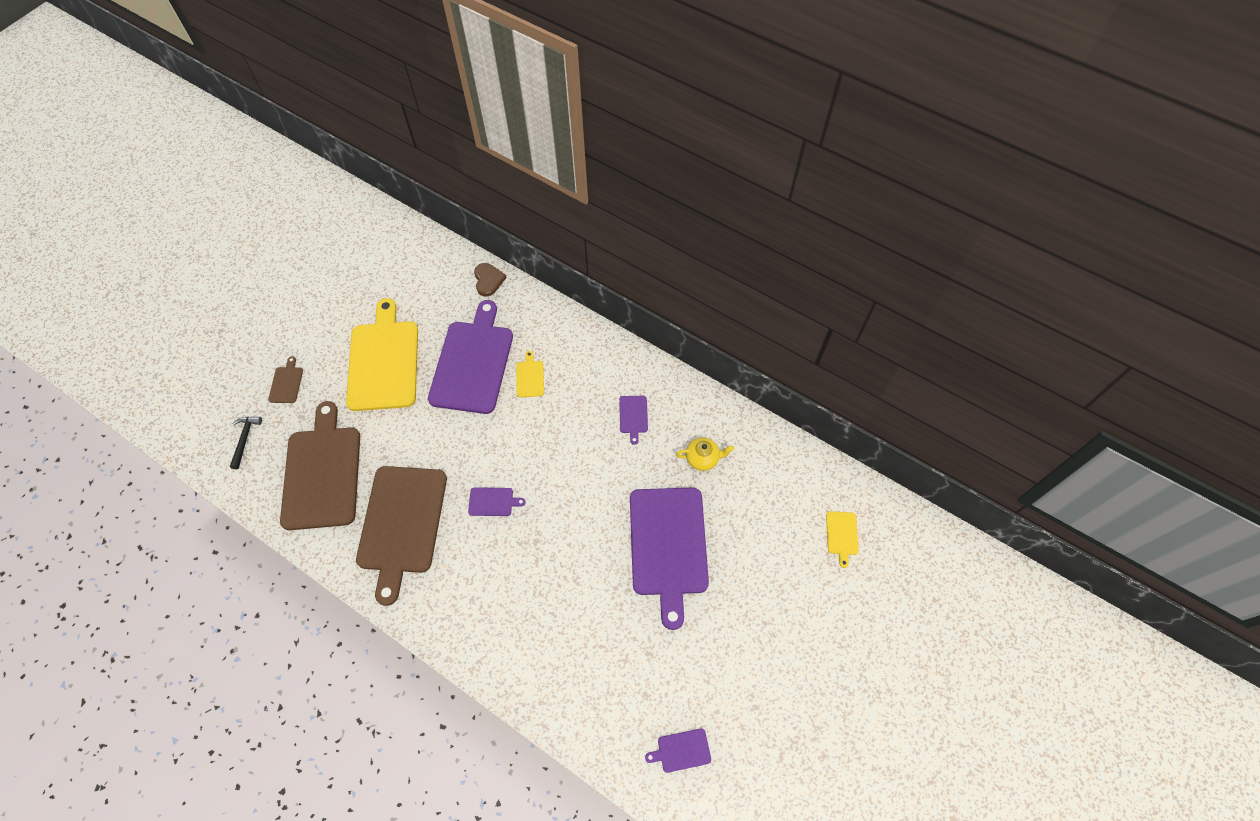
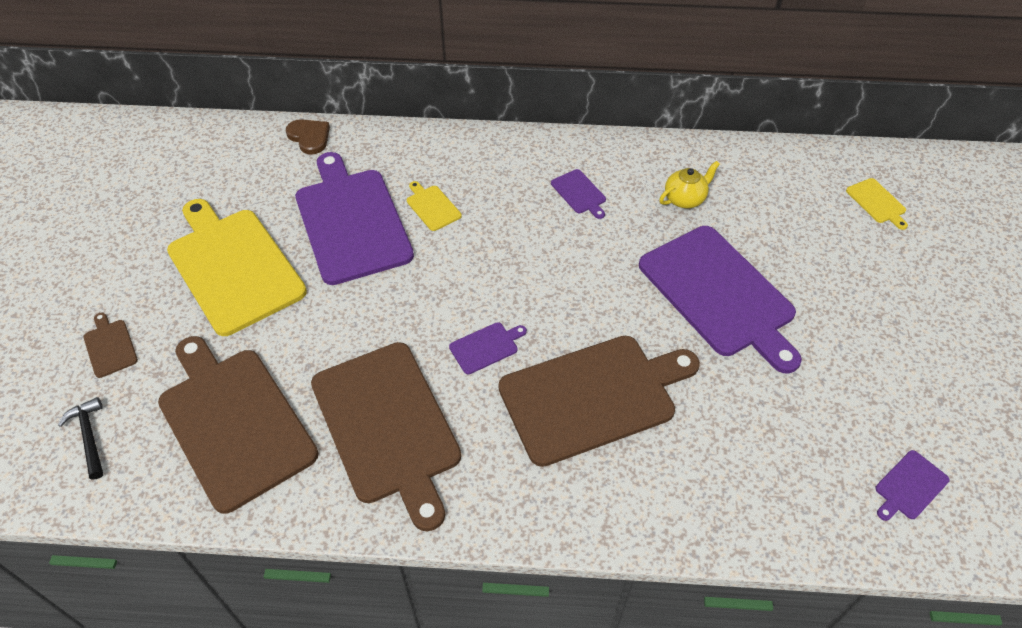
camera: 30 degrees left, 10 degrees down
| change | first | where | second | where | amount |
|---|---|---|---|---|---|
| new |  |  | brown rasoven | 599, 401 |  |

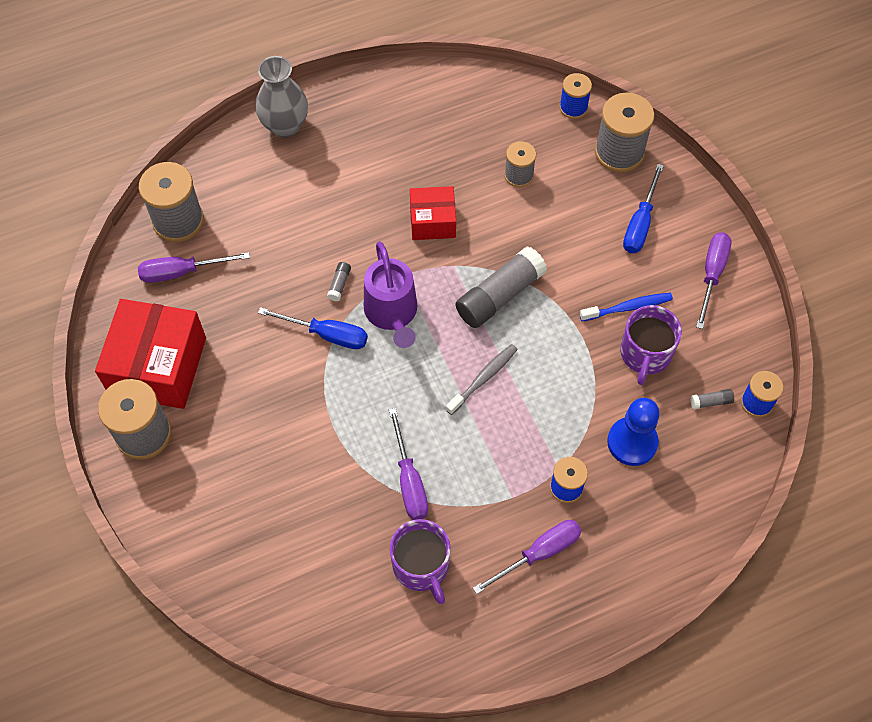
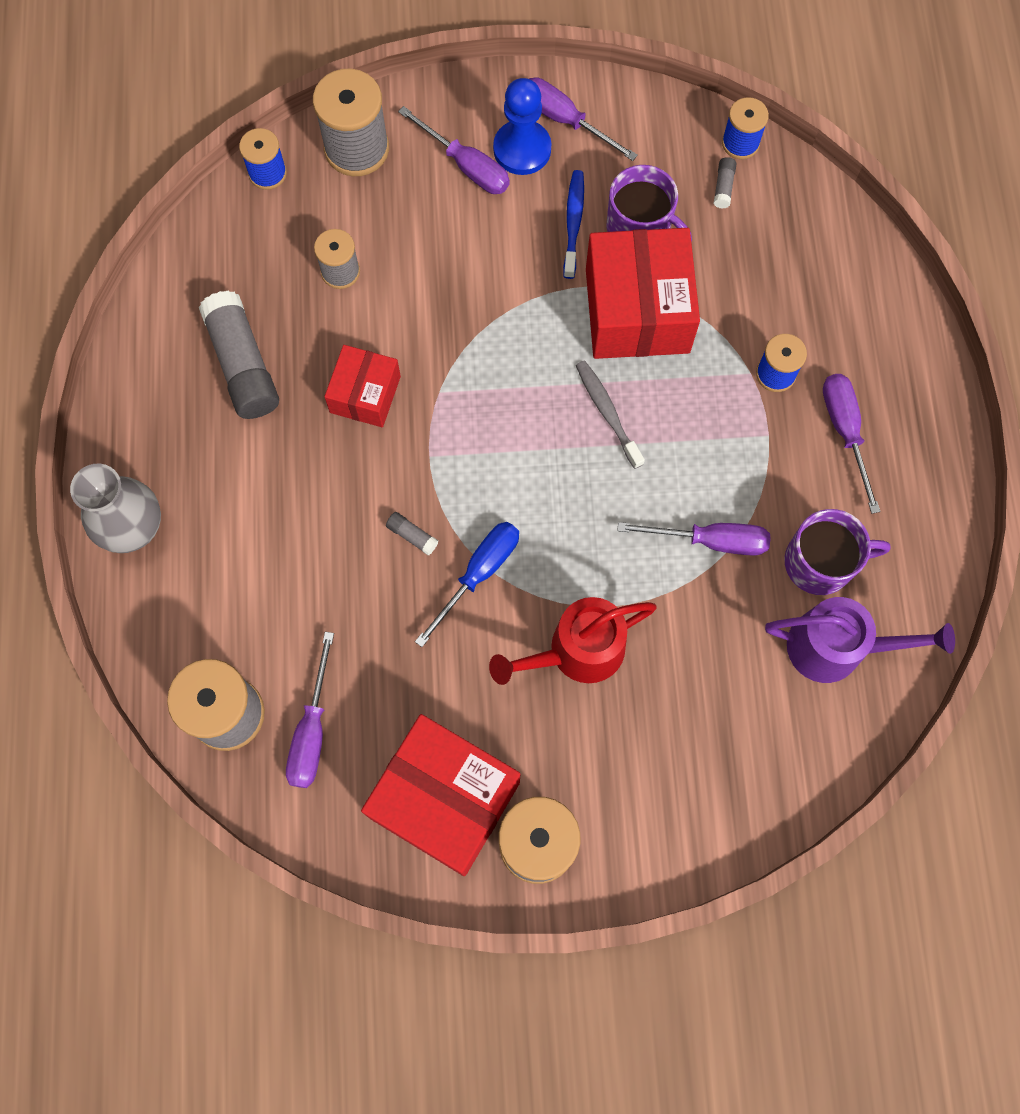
camera: 70 degrees left, 10 degrees up
| change | first | where | second | where | amount |
|---|---|---|---|---|---|
| new |  |  | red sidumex | 573, 641 |  |
| new |  |  | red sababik | 643, 293 |  |
| shifted | purple sidumex | 390, 294 |  | 860, 640 |  |
| shifted | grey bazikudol | 501, 287 |  | 239, 355 |  |
| shifted | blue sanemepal | 633, 432 |  | 522, 126 |  |
| repainted | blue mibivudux | 643, 208 | purple mibivudux | 454, 150 |  |

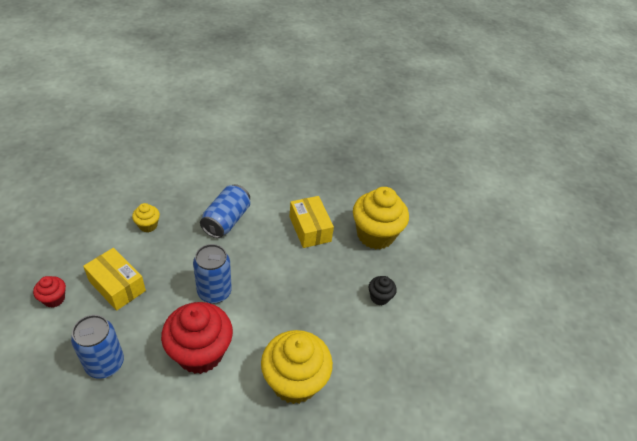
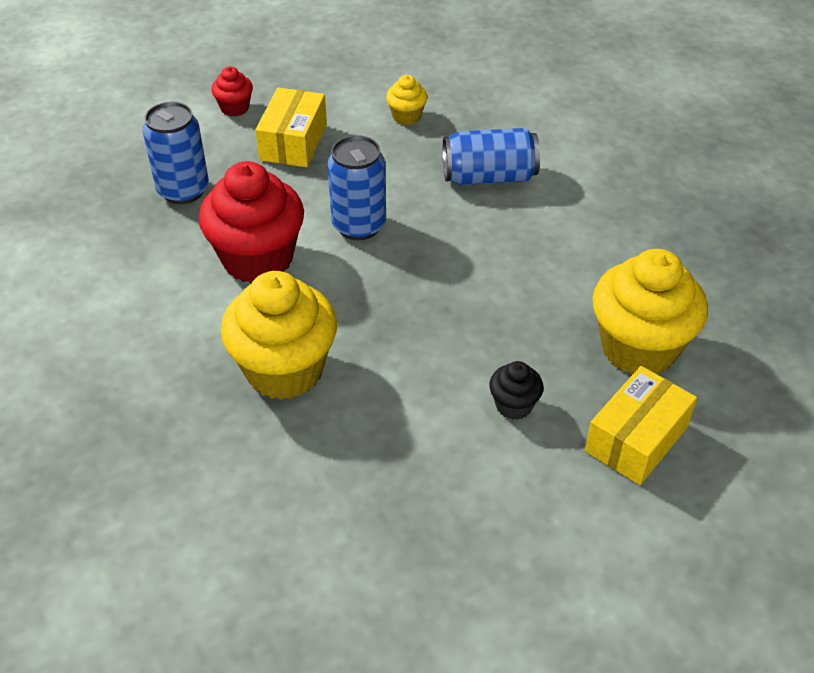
camera: 65 degrees right, 0 degrees up
| change | first | where | second | where | amount |
|---|---|---|---|---|---|
| shifted | yellow sababik | 311, 222 |  | 641, 425 |  |

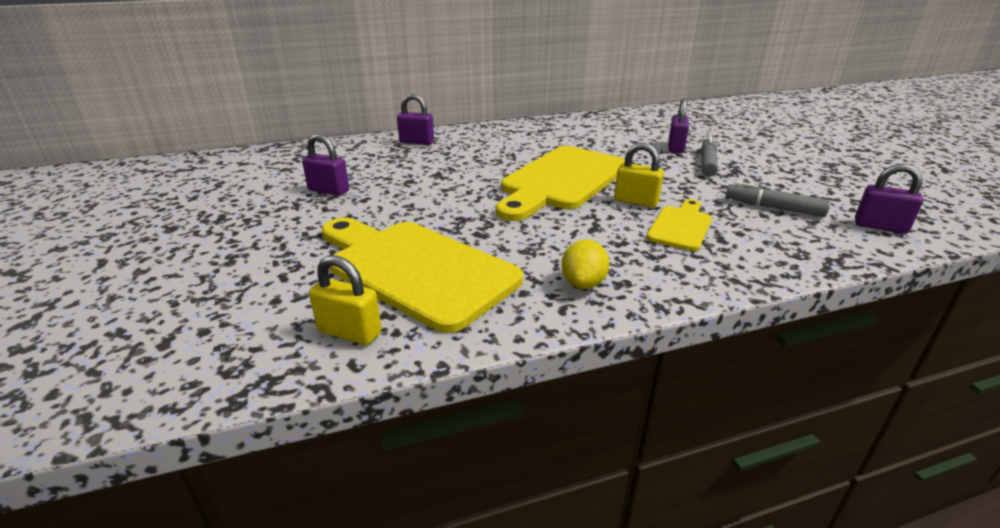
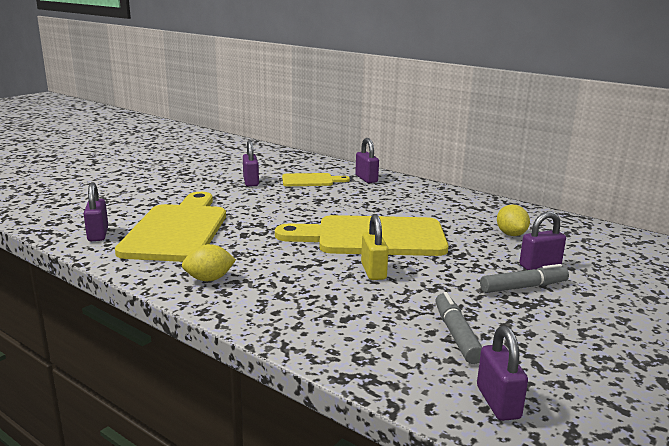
camera: 55 degrees right, 10 degrees down
| change | first | where | second | where | amount |
|---|---|---|---|---|---|
| new |  |  | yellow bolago | 513, 220 |  |
| shifted | yellow rasoven | 679, 225 |  | 316, 179 |  |
| repainted | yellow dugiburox | 345, 300 | purple dugiburox | 96, 211 |  |

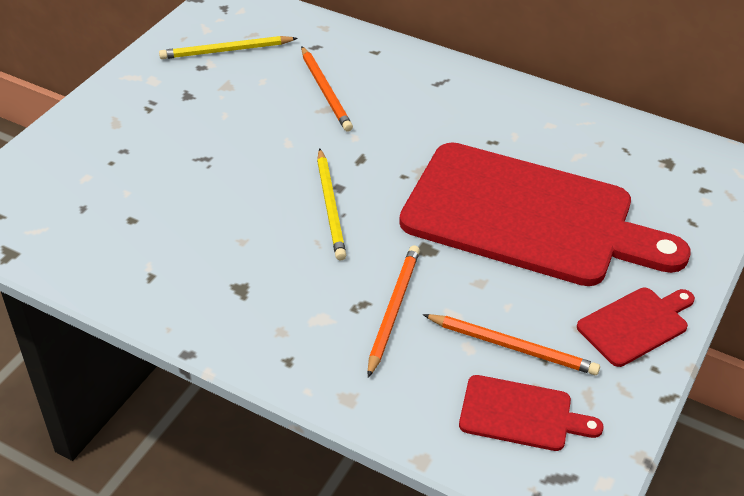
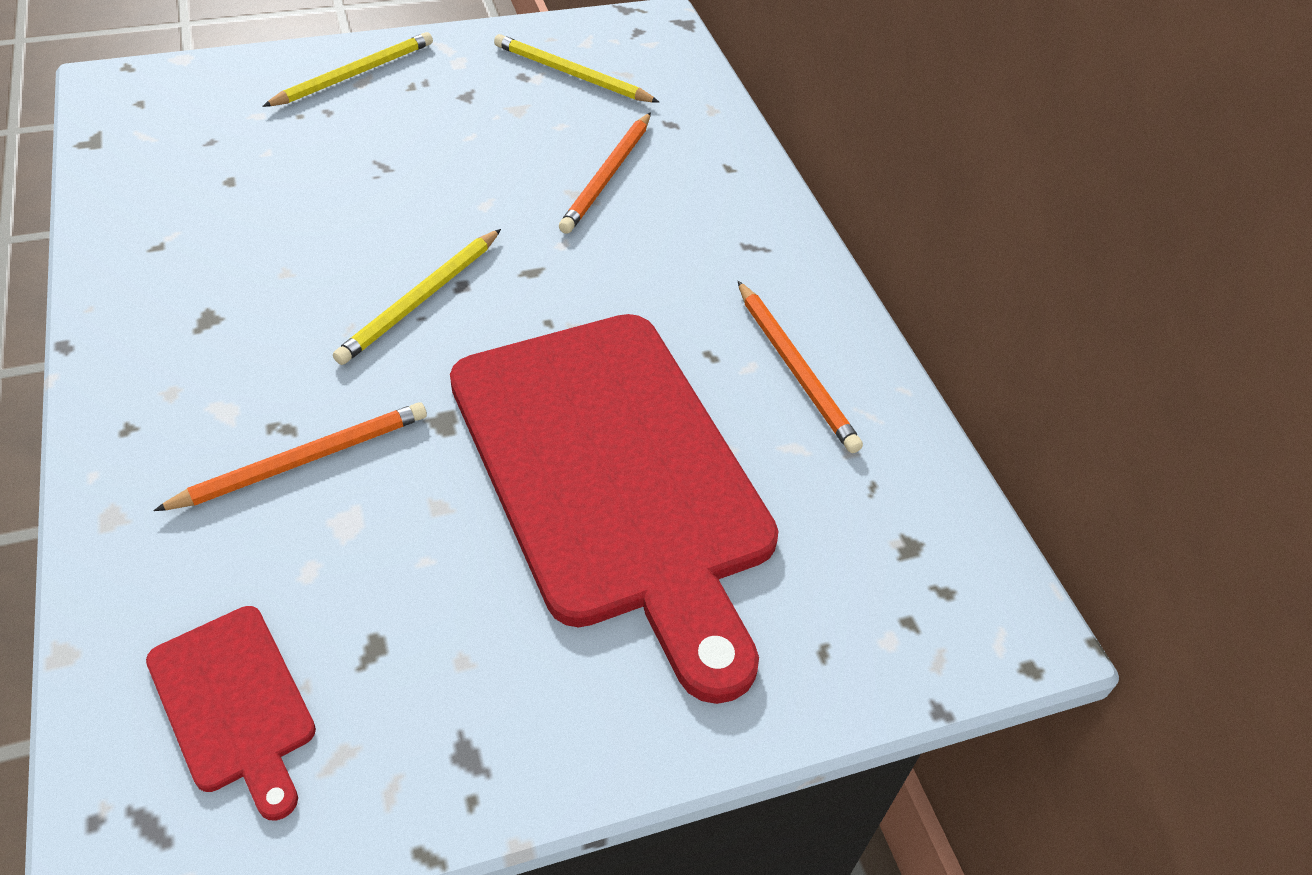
camera: 40 degrees right, 5 degrees up
| change | first | where | second | where | amount |
|---|---|---|---|---|---|
| gone | red rasoven | 636, 327 |  |  |  |
| new |  |  | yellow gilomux | 347, 69 |  |
| shifted | orange gilomux | 511, 344 |  | 800, 367 |  |

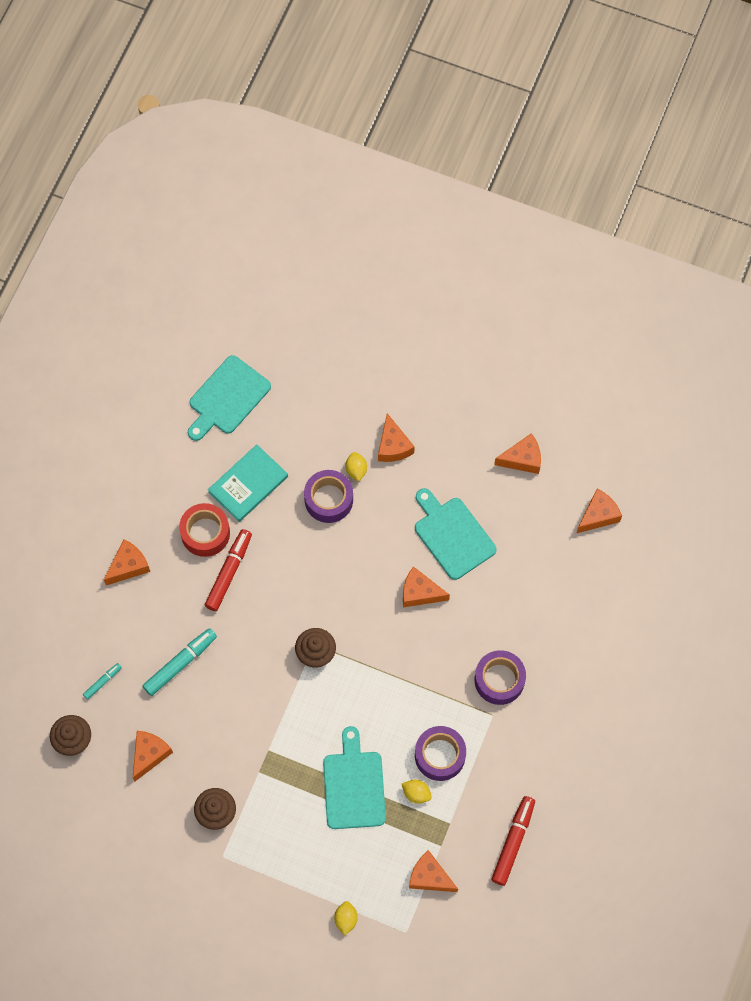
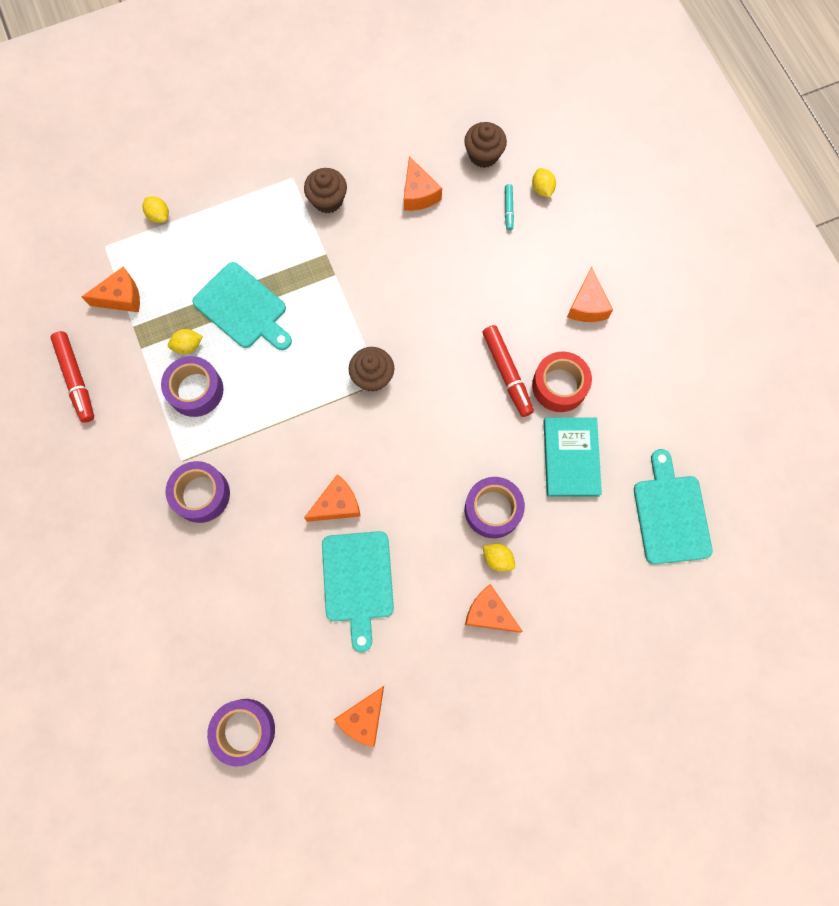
camera: 135 degrees right, 5 degrees up
| change | first | where | second | where | amount |
|---|---|---|---|---|---|
| gone | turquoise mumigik | 179, 662 |  |  |  |
| new |  |  | yellow bolago | 544, 183 |  |
| swapped | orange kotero | 599, 511 | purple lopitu | 241, 733 |  |
| rotated | turquoise rasoven | 455, 534 |  | 358, 591 | 75 degrees clockwise |

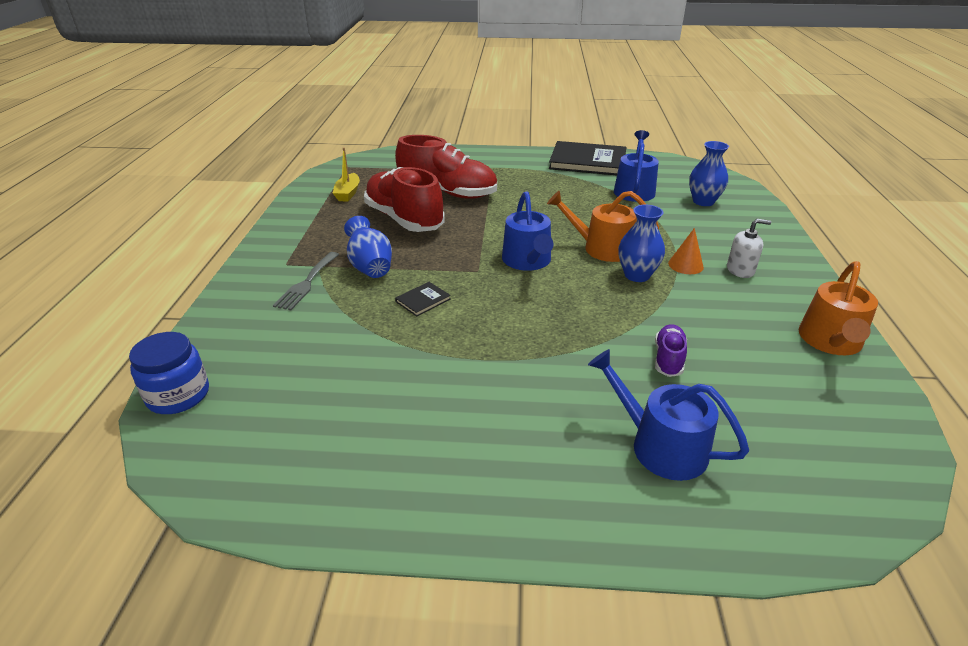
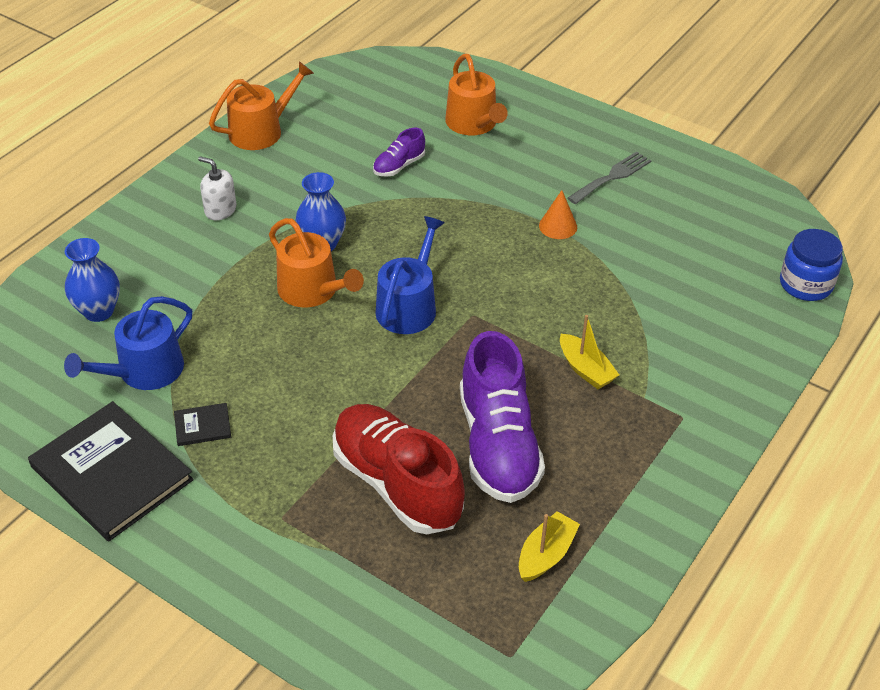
camera: 150 degrees left, 10 degrees up
| change | first | where | second | where | amount |
|---|---|---|---|---|---|
| shifted | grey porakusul | 306, 281 |  | 609, 177 |  |
| shifted | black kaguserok | 423, 299 |  | 202, 424 |  |
| shifted | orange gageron | 686, 251 |  | 558, 214 |  |
| swapped | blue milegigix | 368, 247 | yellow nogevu | 589, 352 |  |
| repainted | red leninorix | 404, 199 | purple leninorix | 502, 417 |  |
| repainted | blue sidumex | 668, 415 | orange sidumex | 476, 94 |  |

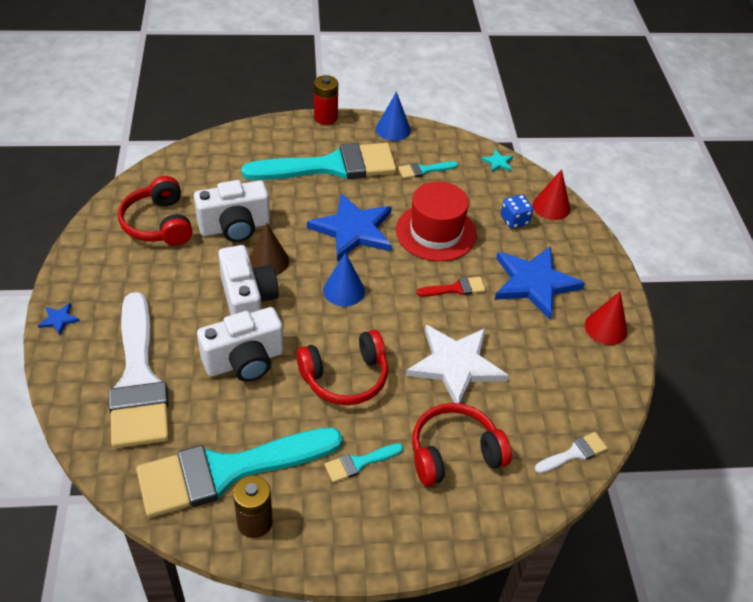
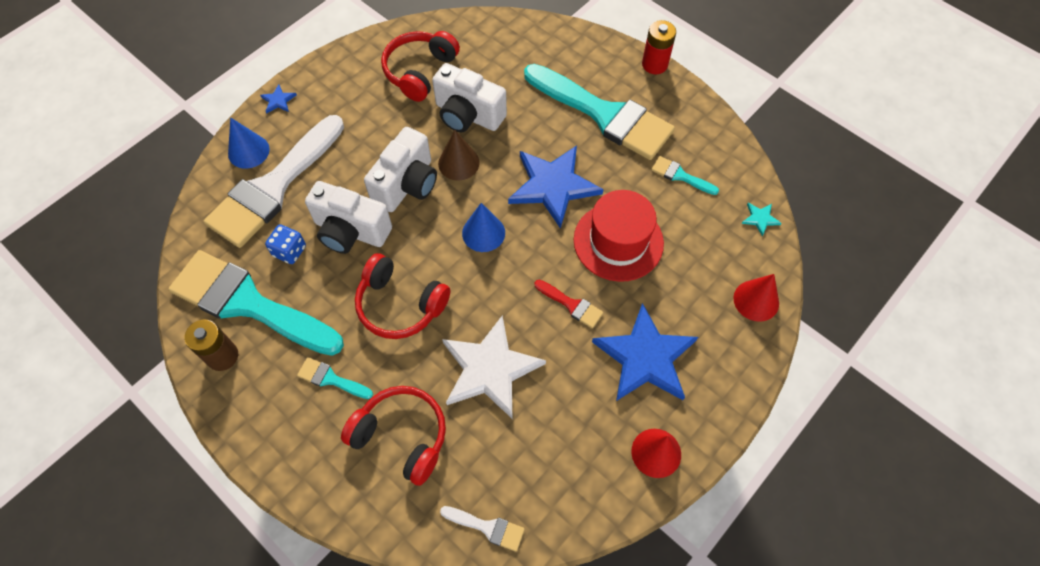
camera: 50 degrees right, 15 degrees up
| change | first | where | second | where | amount |
|---|---|---|---|---|---|
| shifted | blue gageron | 393, 116 |  | 249, 143 |  |
| shifted | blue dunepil | 517, 211 |  | 285, 244 |  |

